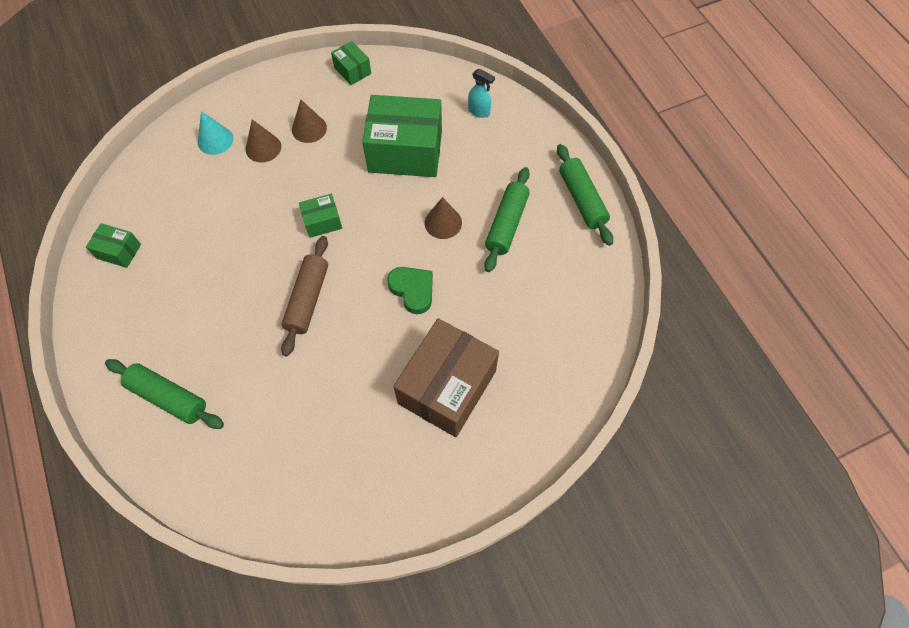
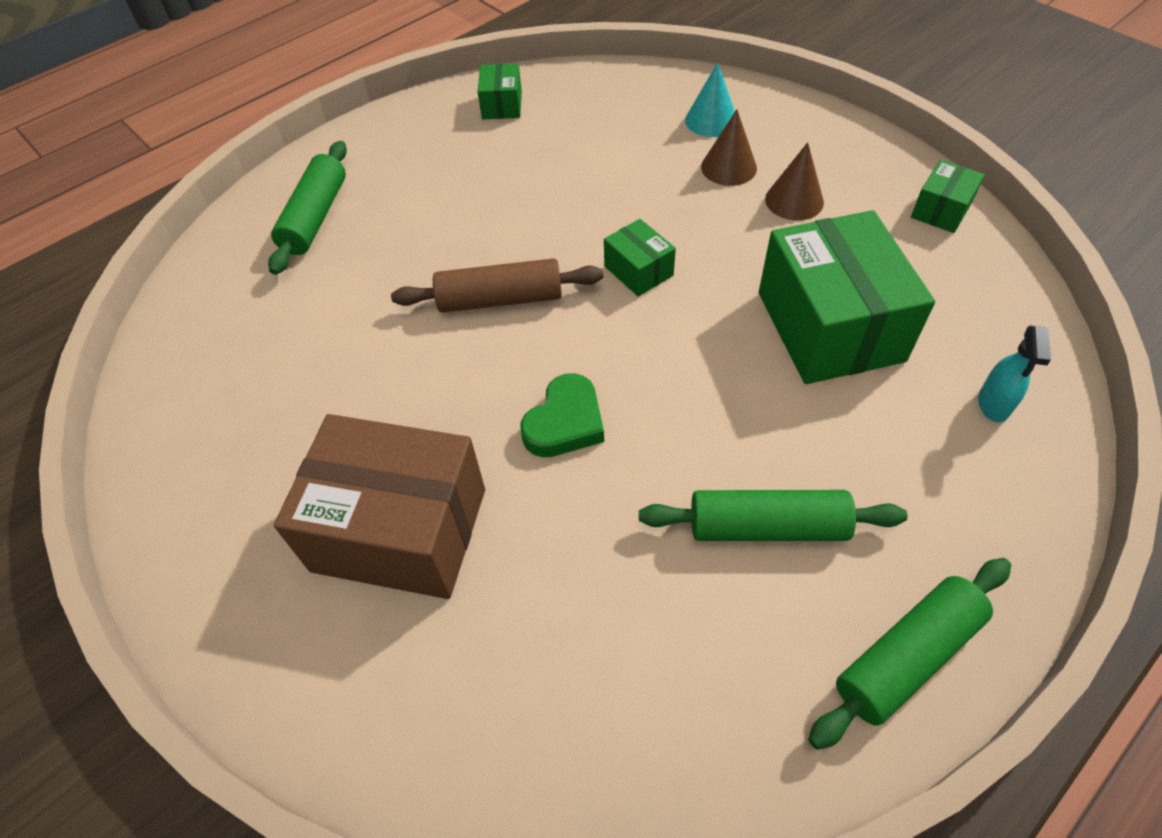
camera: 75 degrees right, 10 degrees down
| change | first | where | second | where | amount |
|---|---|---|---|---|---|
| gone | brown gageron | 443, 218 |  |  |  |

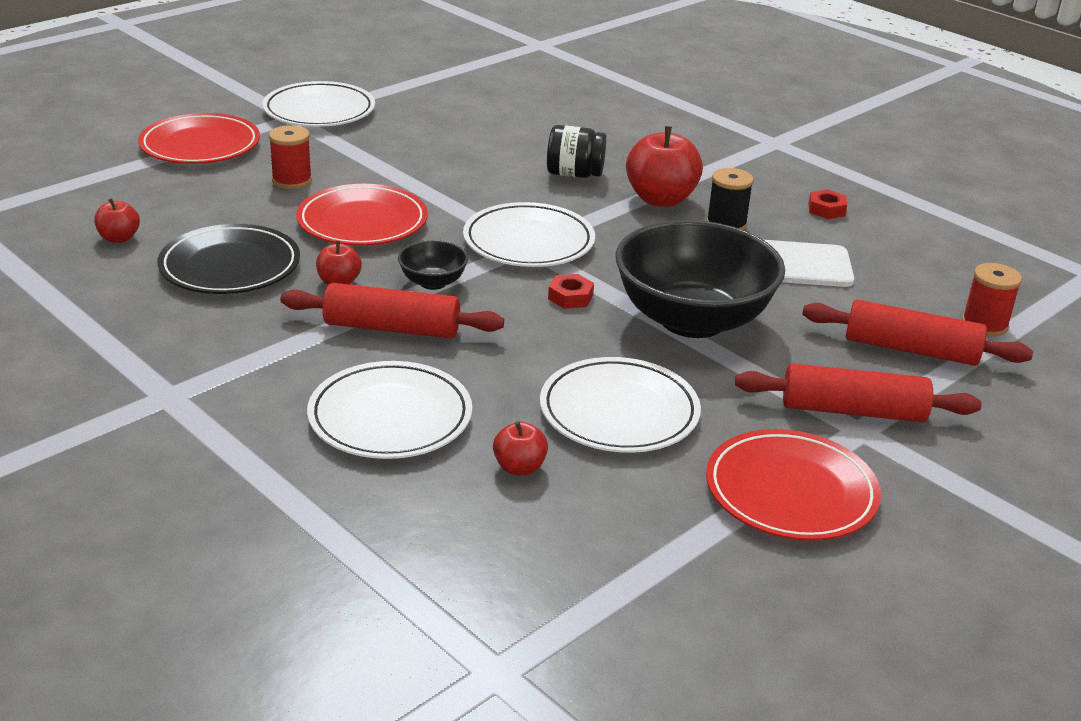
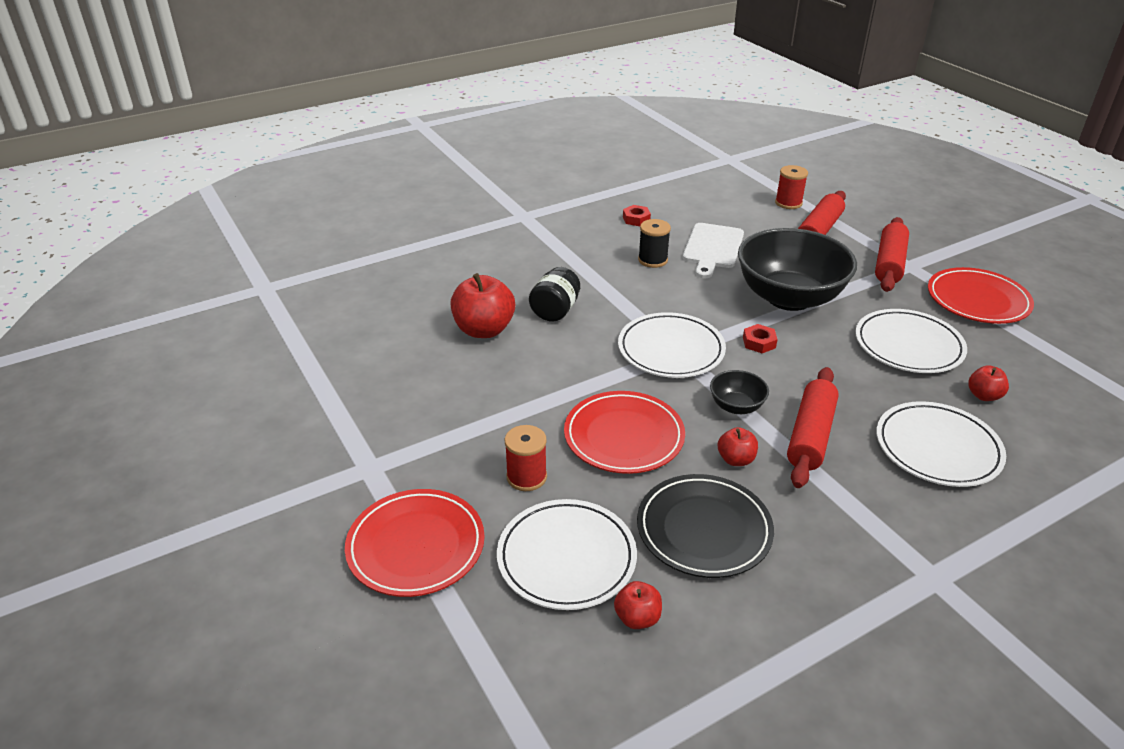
camera: 75 degrees left, 5 degrees up
| change | first | where | second | where | amount |
|---|---|---|---|---|---|
| shifted | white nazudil | 318, 104 |  | 567, 554 |  |
| shifted | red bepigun | 664, 166 |  | 483, 305 |  |

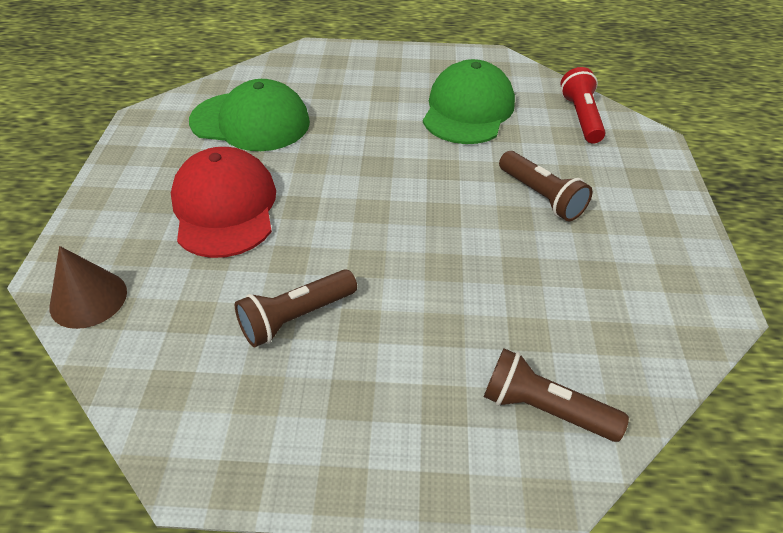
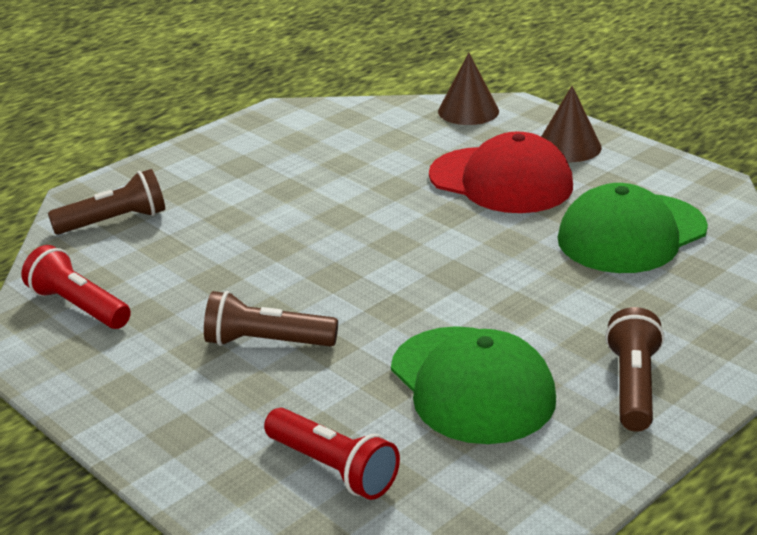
camera: 135 degrees right, 15 degrees down
| change | first | where | second | where | amount |
|---|---|---|---|---|---|
| new |  |  | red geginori | 76, 287 |  |
| new |  |  | brown gageron | 571, 124 |  |
| shifted | brown geginori | 296, 308 |  | 634, 369 |  |

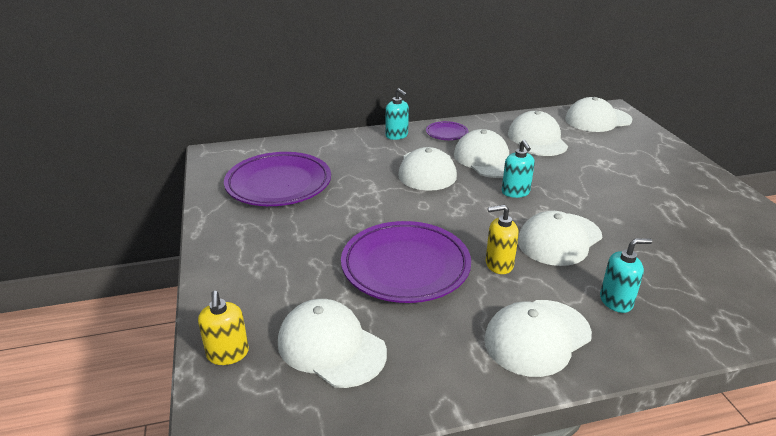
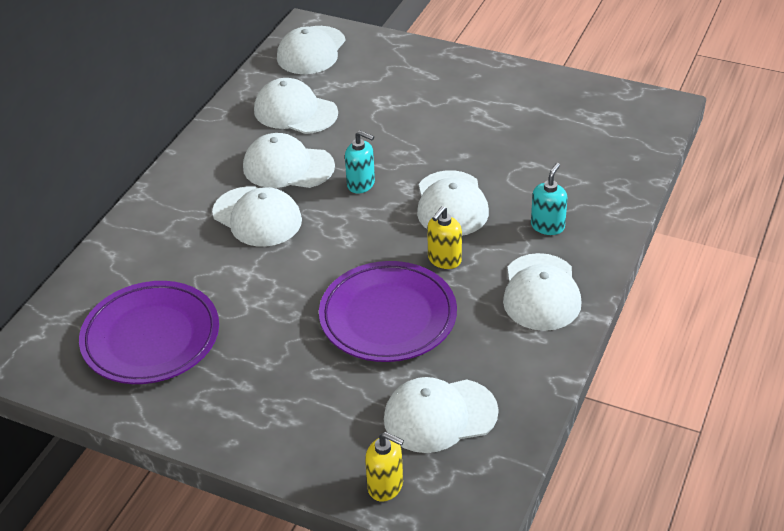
camera: 50 degrees left, 10 degrees up
| change | first | where | second | where | amount |
|---|---|---|---|---|---|
| gone | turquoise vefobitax | 397, 114 |  |  |  |
| gone | purple nazudil | 447, 130 |  |  |  |

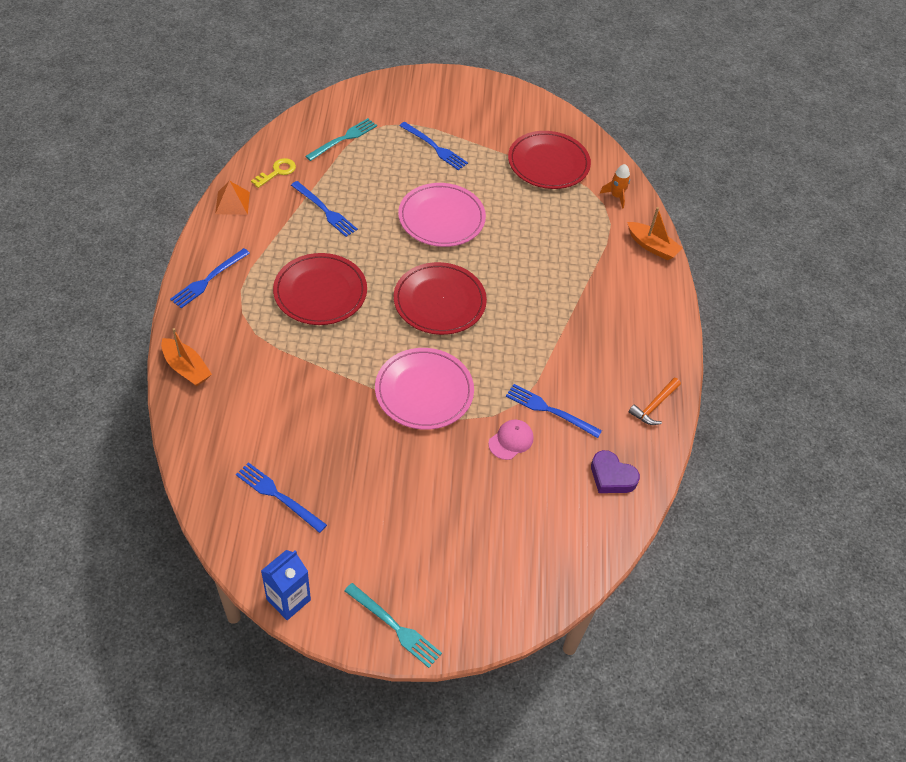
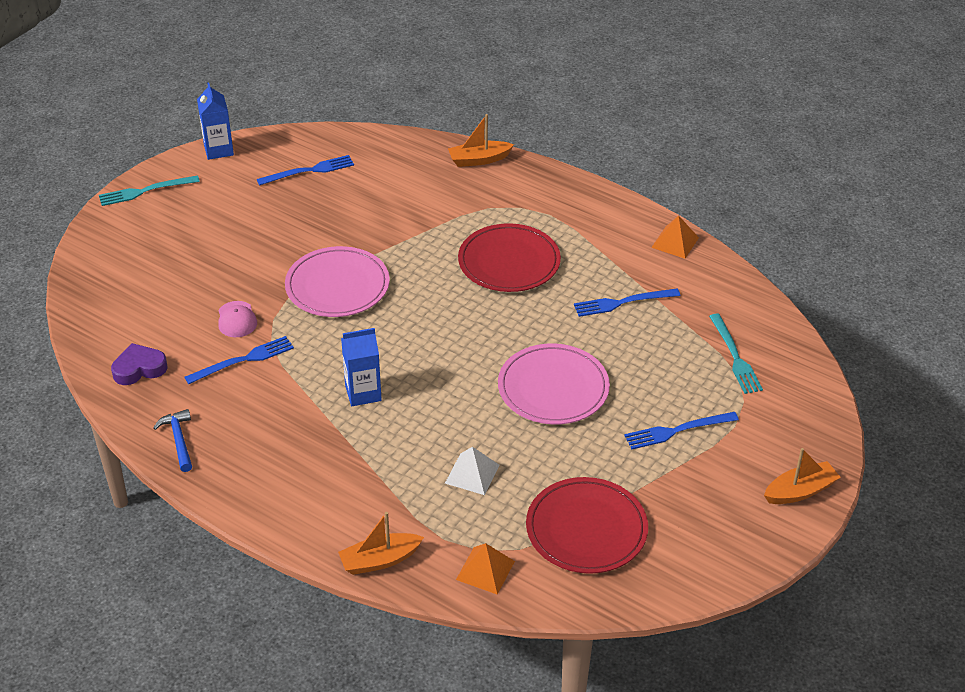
camera: 125 degrees right, 10 degrees down
| change | first | where | second | where | amount |
|---|---|---|---|---|---|
| gone | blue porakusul | 210, 278 |  |  |  |
| gone | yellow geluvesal | 273, 173 |  |  |  |
| gone | red nazudil | 440, 298 |  |  |  |
| new |  |  | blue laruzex | 361, 367 |  |
| new |  |  | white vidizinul | 472, 471 |  |
| new |  |  | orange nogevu | 802, 476 |  |
| swapped | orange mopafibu | 615, 186 | orange vidizinul | 485, 568 |  |
| repainted | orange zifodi | 655, 401 | blue zifodi | 172, 440 |  |

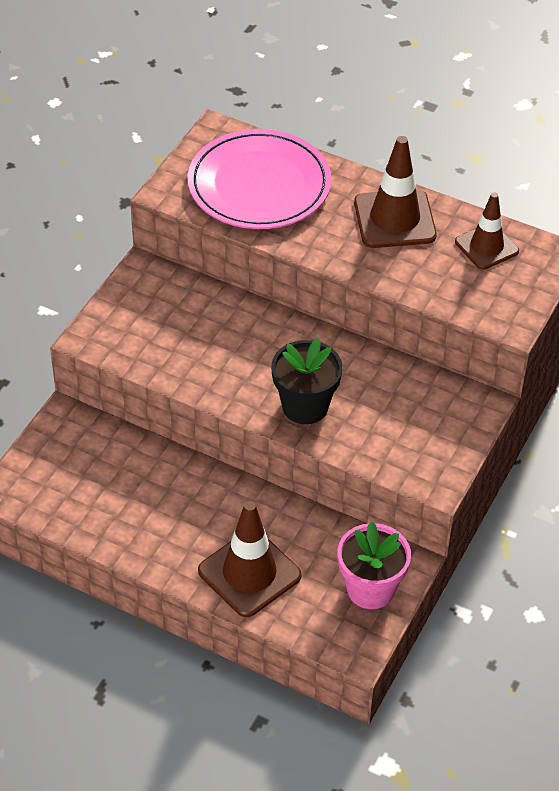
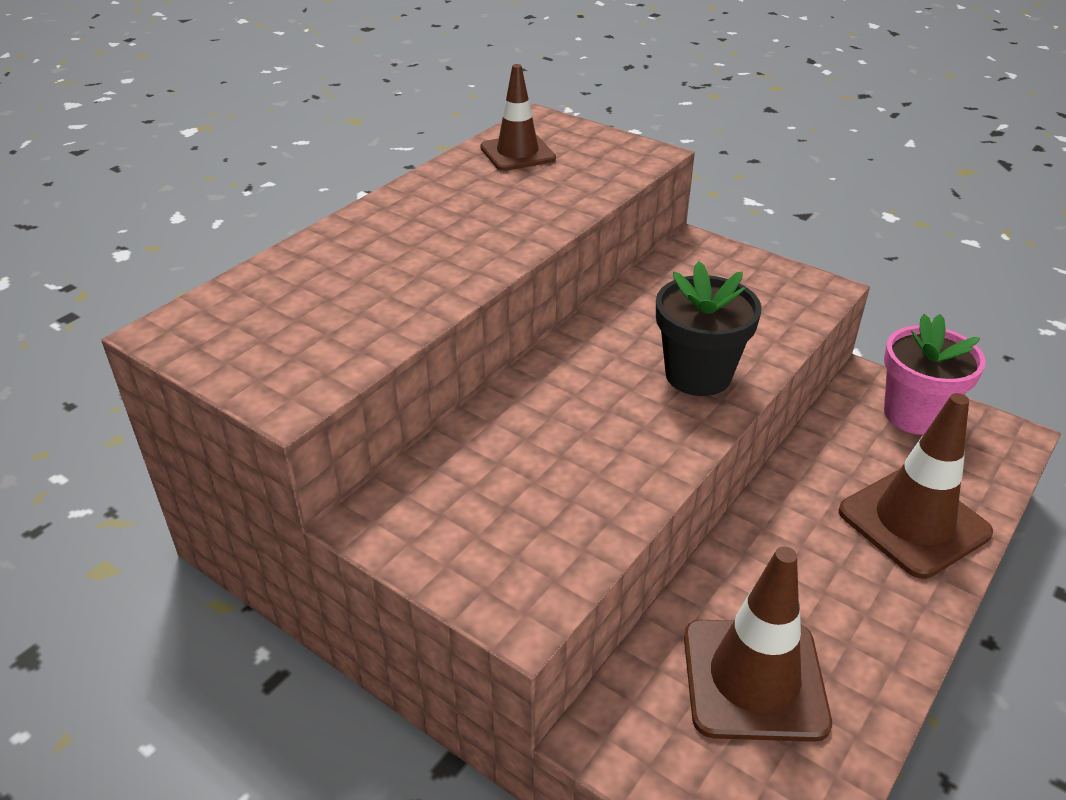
camera: 80 degrees left, 10 degrees down
| change | first | where | second | where | amount |
|---|---|---|---|---|---|
| gone | pink nazudil | 260, 179 |  |  |  |
| shifted | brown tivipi | 395, 192 |  | 758, 644 |  |

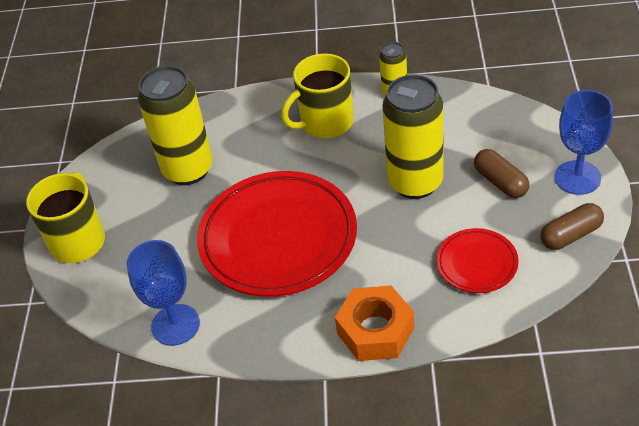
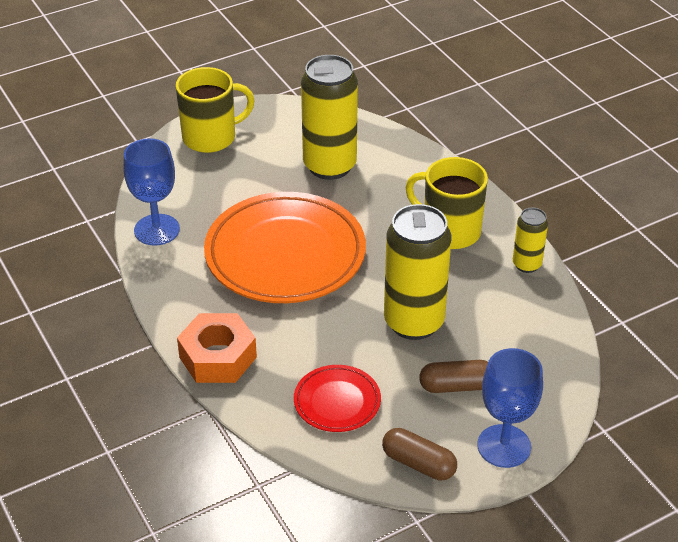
camera: 55 degrees right, 5 degrees down
| change | first | where | second | where | amount |
|---|---|---|---|---|---|
| repainted | red nazudil | 277, 234 | orange nazudil | 285, 247 |  |
| rotated | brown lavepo | 501, 173 |  | 453, 376 | 60 degrees clockwise |

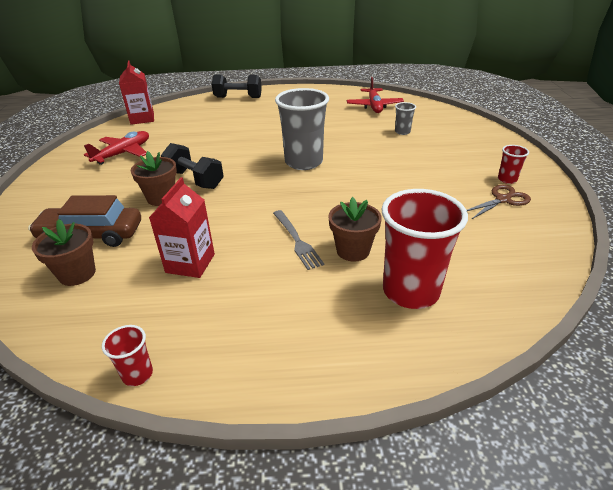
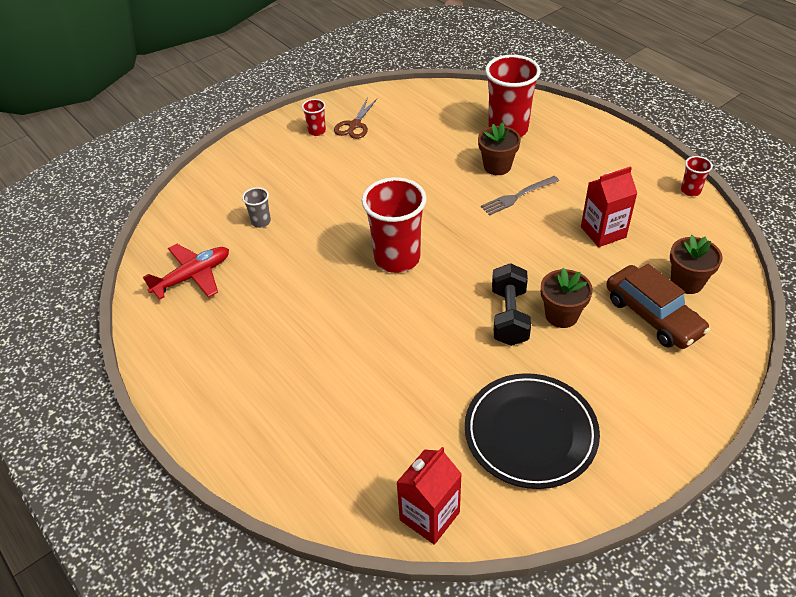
camera: 125 degrees left, 10 degrees up
| change | first | where | second | where | amount |
|---|---|---|---|---|---|
| gone | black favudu | 237, 86 |  |  |  |
| swapped | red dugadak | 116, 148 | black nazudil | 532, 431 |  |
| repainted | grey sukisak | 302, 129 | red sukisak | 394, 225 |  |
| rotated | grey porakusul | 298, 240 |  | 520, 196 | 150 degrees counterclockwise |
| rotated | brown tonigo | 499, 202 |  | 355, 118 | 90 degrees counterclockwise |

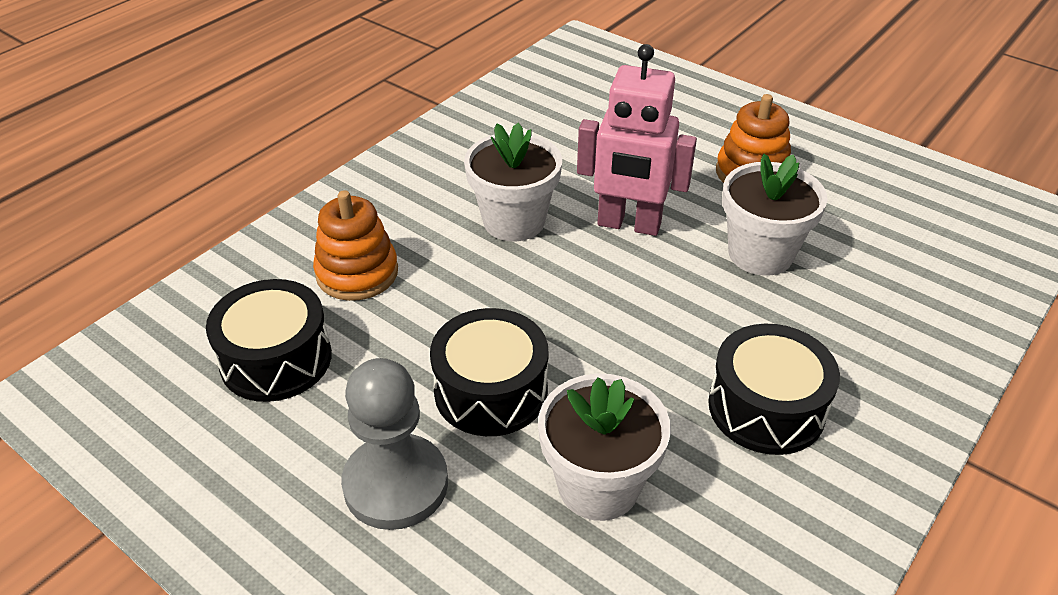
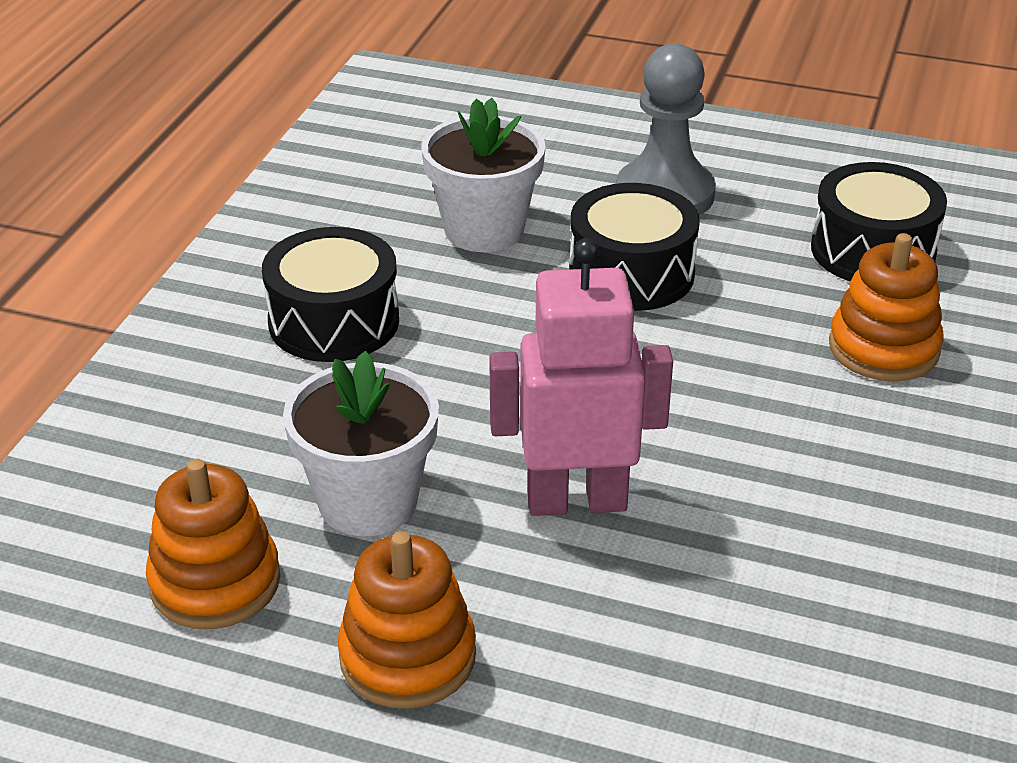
camera: 160 degrees right, 5 degrees down
| change | first | where | second | where | amount |
|---|---|---|---|---|---|
| gone | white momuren | 513, 182 |  |  |  |
| new |  |  | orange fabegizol | 213, 544 |  |

